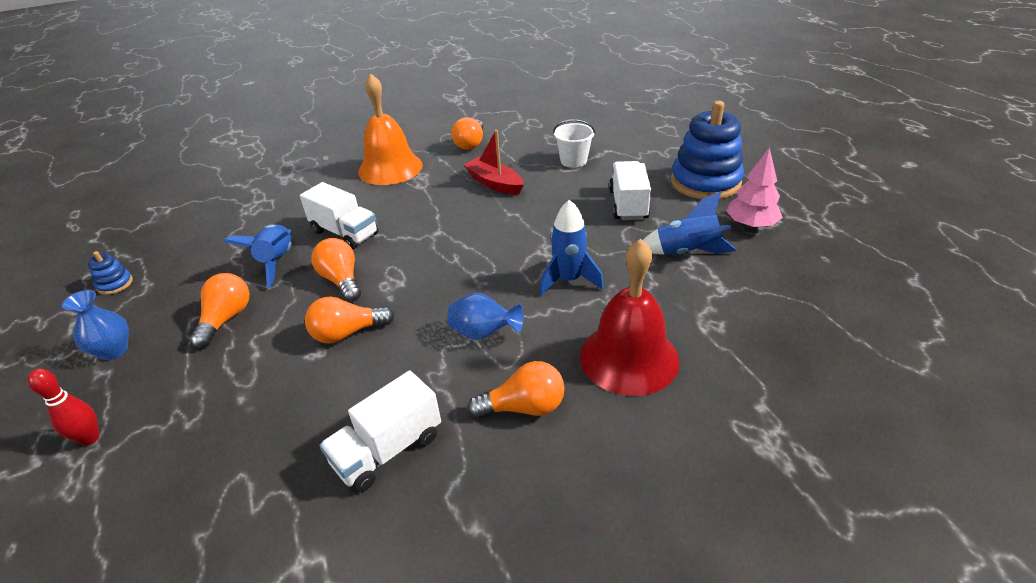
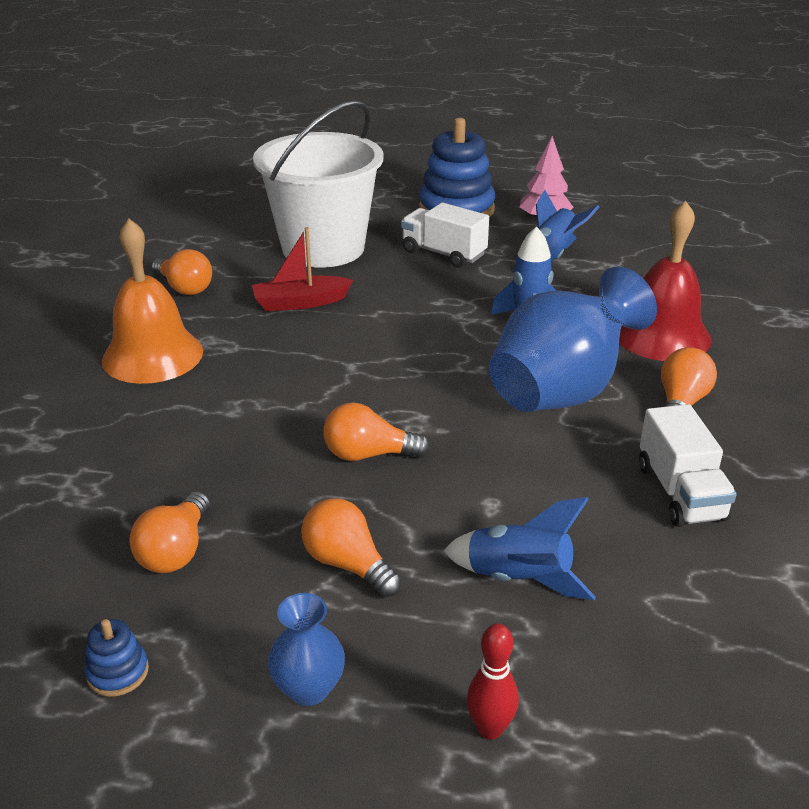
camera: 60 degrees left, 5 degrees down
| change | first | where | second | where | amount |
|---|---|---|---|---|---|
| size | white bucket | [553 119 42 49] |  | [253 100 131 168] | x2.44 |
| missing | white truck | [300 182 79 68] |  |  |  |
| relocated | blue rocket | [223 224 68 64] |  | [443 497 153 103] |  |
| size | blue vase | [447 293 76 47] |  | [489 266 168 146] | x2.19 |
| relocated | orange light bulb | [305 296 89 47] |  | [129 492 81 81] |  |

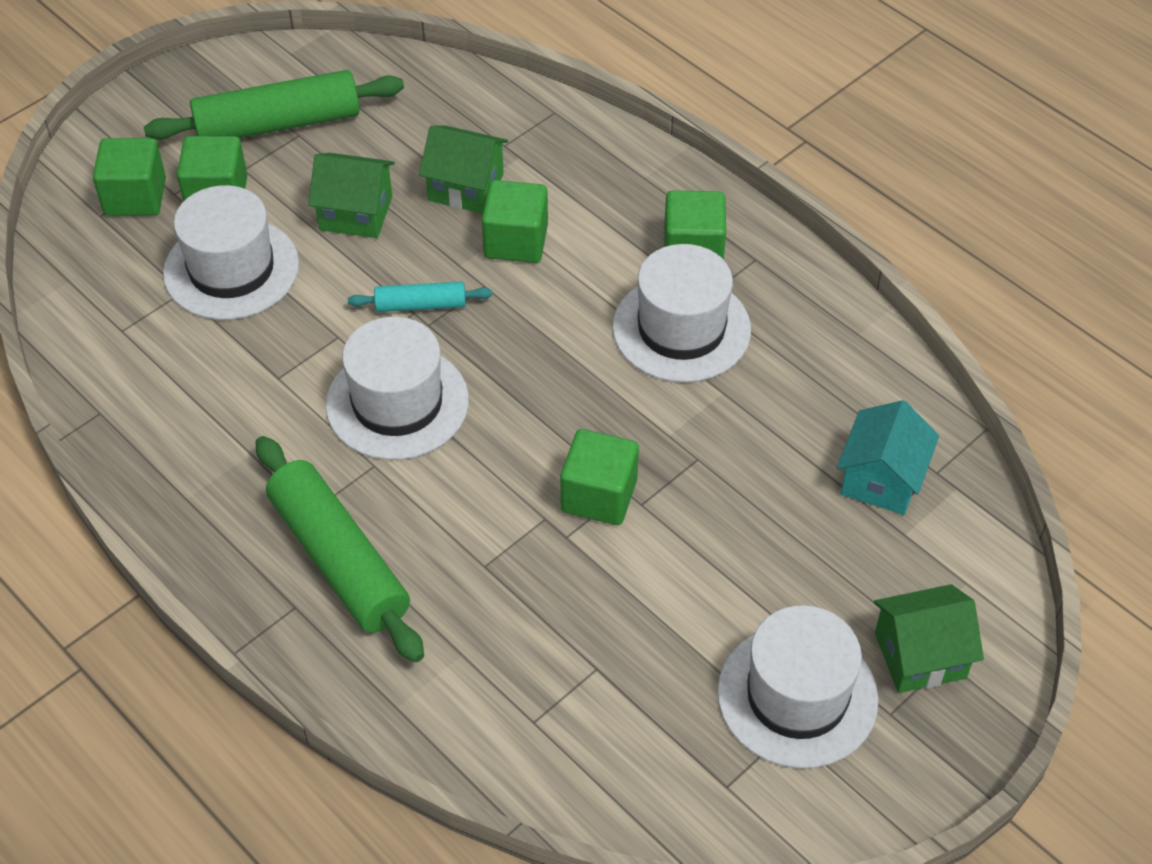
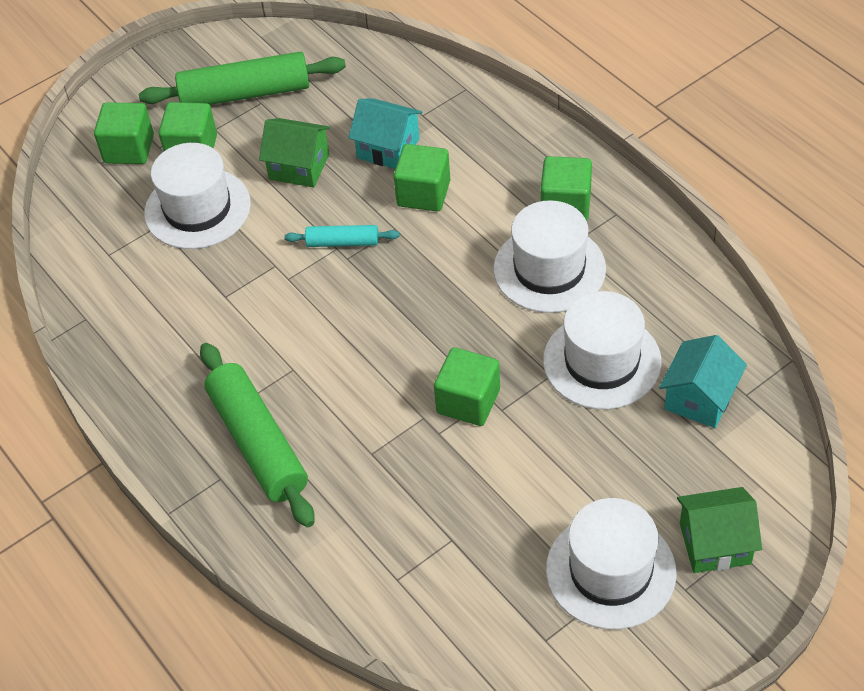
camera: 10 degrees right, 0 degrees up
| change | first | where | second | where | amount |
|---|---|---|---|---|---|
| colour | green house | [419 125 89 89] | turquoise house | [348 98 75 71] |  |
| relocated | white hat | [326 317 143 143] |  | [543 291 119 118] |  |

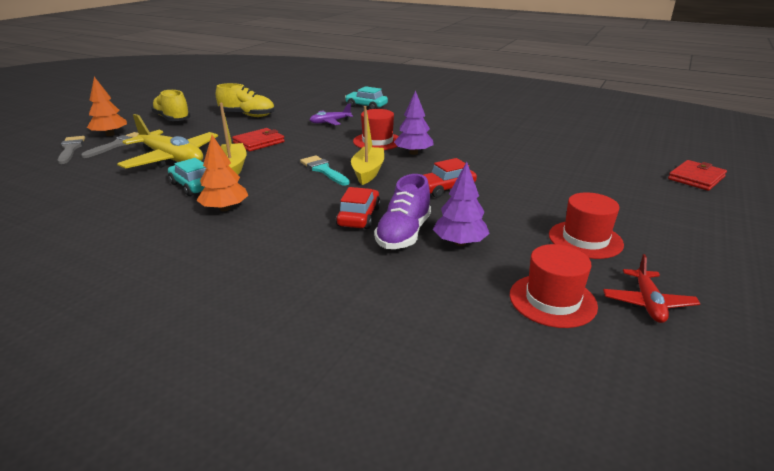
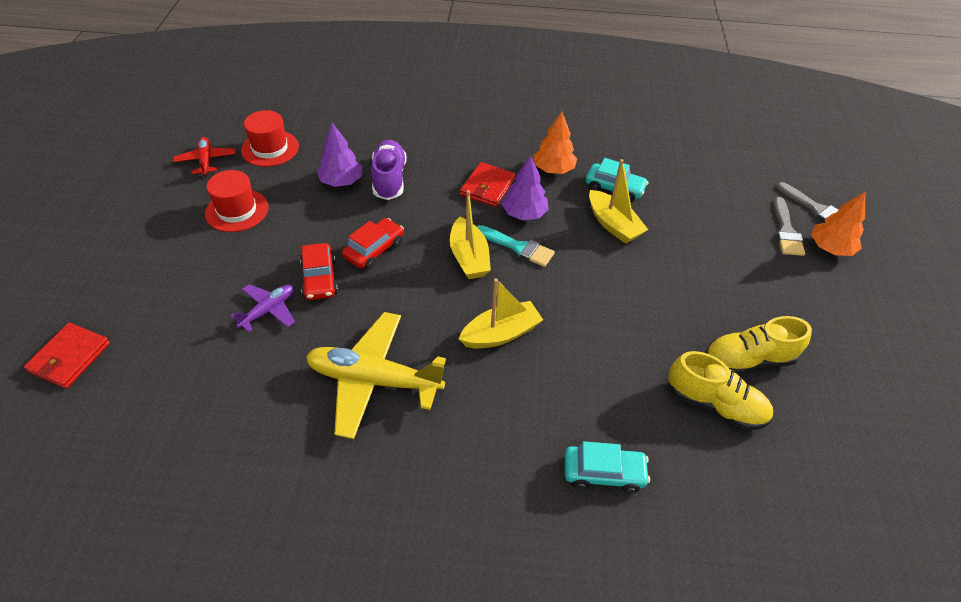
camera: 155 degrees right, 20 degrees up
| change | first | where | second | where | amount |
|---|---|---|---|---|---|
| relocated | yellow shoe | [151 90 40 31] |  | [668 351 105 79] |  |
| relocated | purple tree | [394 90 40 65] |  | [502 155 47 65] |  |
| relocated | purple plane | [310 103 43 23] |  | [230 284 65 48] |  |
| exchanged | red hat | [353 109 46 41] | yellow boat | [459 278 84 71] |  |
| relocated | yellow plane | [117 114 101 55] |  | [306 312 140 127] |  |
| relocated | red wallet | [232 128 53 23] |  | [460 162 56 45] |  |
| relocated | red car | [336 187 45 42] |  | [300 243 38 57] |  |

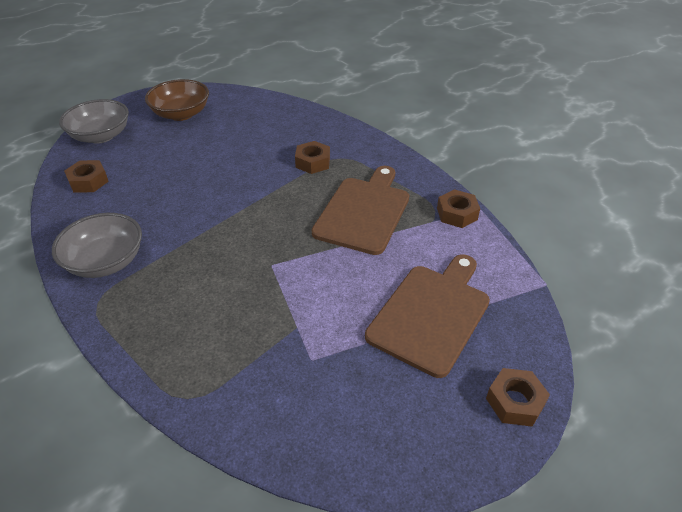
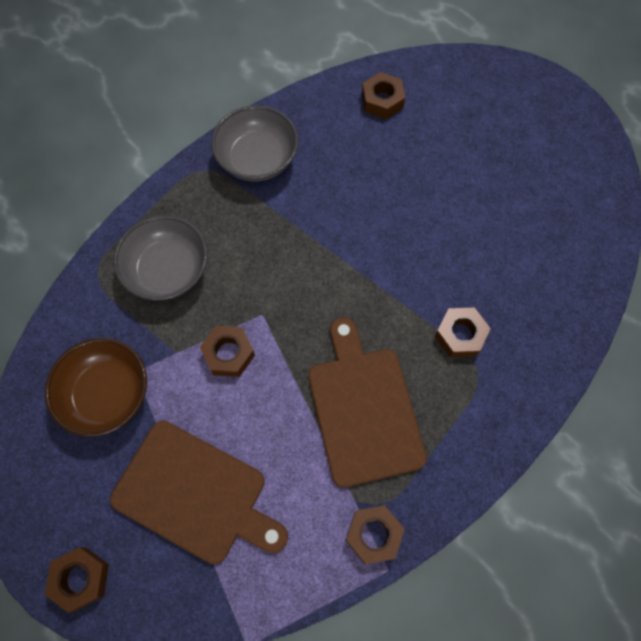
camera: 85 degrees right, 25 degrees up
| change | first | where | second | where | amount |
|---|---|---|---|---|---|
| relocated | brown bowl | [145 79 64 42] |  | [45 338 102 99] |  |
| relocated | grey bowl | [59 99 70 45] |  | [113 215 95 86] |  |
| spun | brown cutting board | [312 166 97 89] |  | [309 317 118 171] | 120 degrees counterclockwise |
| appeared |  |  | brown nut | [200 326 55 51] |  |

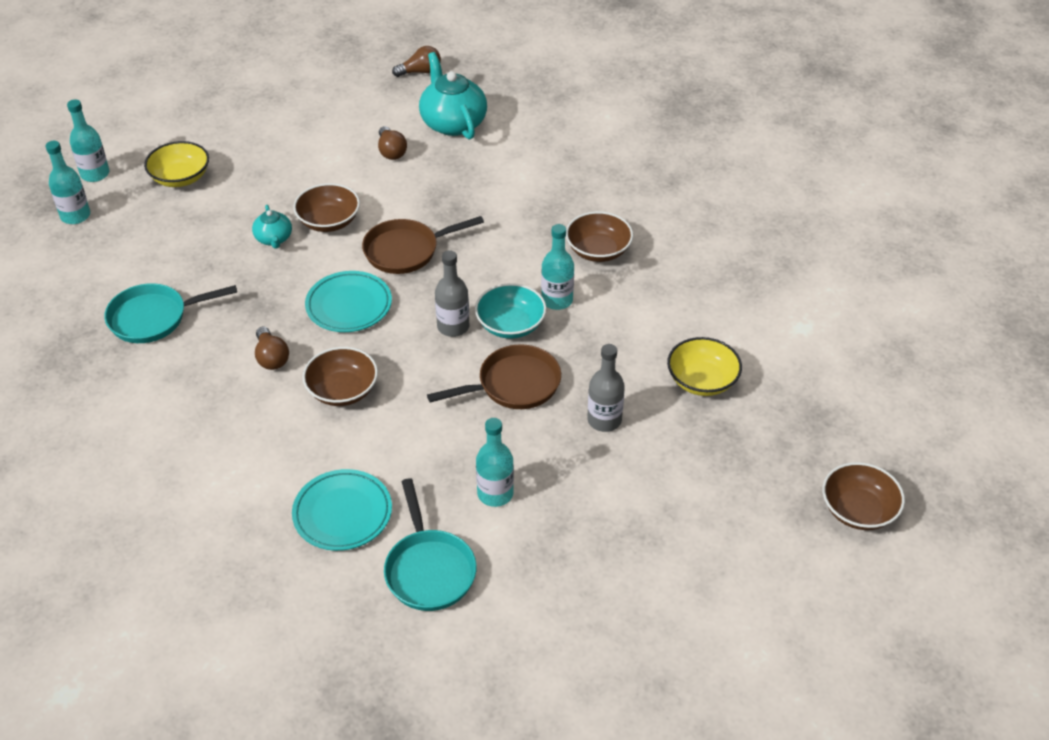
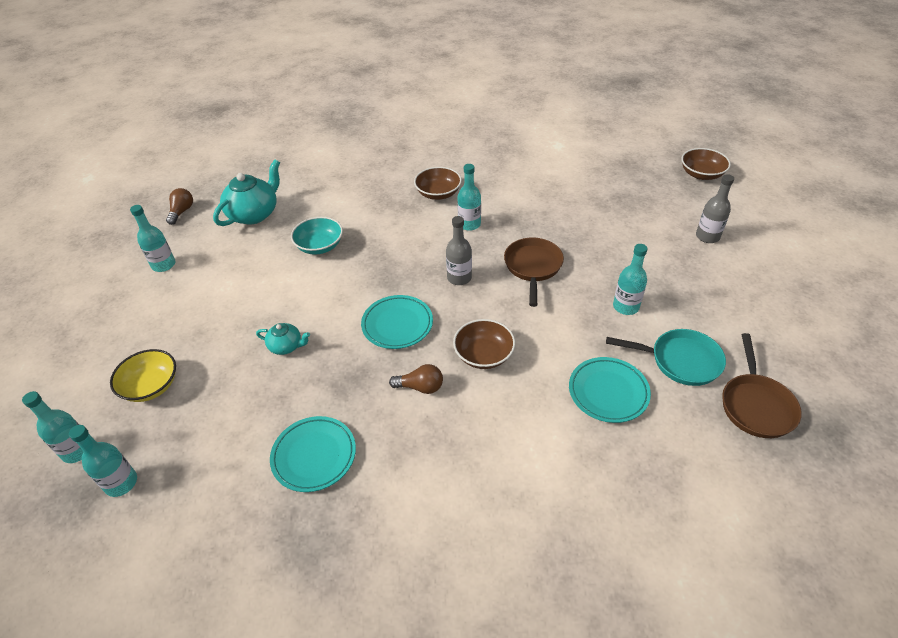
camera: 60 degrees left, 0 degrees up
| change | first | where | second | where | amount |
|---|---|---|---|---|---|
| spun | turquoise teapot | [419 52 68 88] |  | [213 160 67 66] | 120 degrees clockwise |
| missing | brown light bulb | [378 126 29 34] |  |  |  |
| missing | brown bowl | [293 183 67 49] |  |  |  |
| relocated | brown pan | [362 216 122 58] |  | [722 333 80 105] |  |
| exchanged | turquoise pan | [104 283 133 60] | turquoise plate | [270 416 86 76] |  |
| relocated | turquoise bowl | [475 283 71 56] |  | [291 217 52 38] |  |
| missing | yellow bowl | [667 337 75 59] |  |  |  |
| relocated | grey bottle | [587 344 38 88] |  | [696 174 38 69] |  |
| appeared |  |  | turquoise bottle | [130 205 46 67] |  |

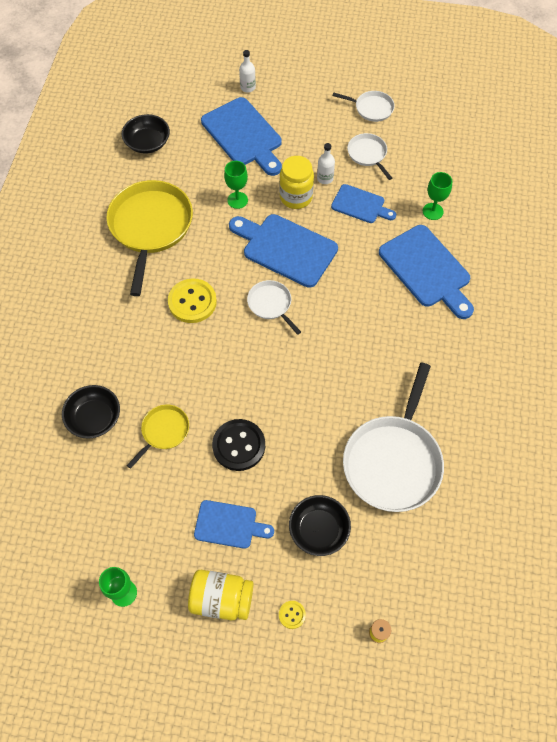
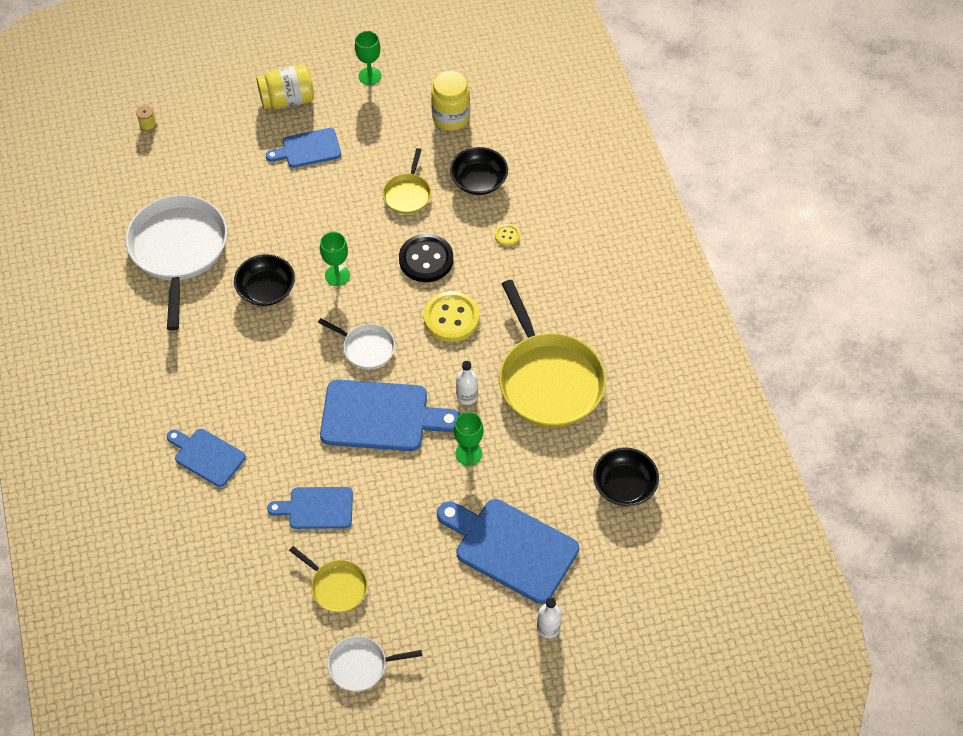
camera: 155 degrees right, 5 degrees down
| change | first | where | second | where | amount |
|---|---|---|---|---|---|
| colour | white pan | [347 133 45 47] | yellow pan | [289 546 79 67] |  |
| relocated | white bottle | [317 143 18 41] |  | [456 361 22 44] |  |
| relocated | yellow jar | [279 156 35 53] |  | [431 71 39 60] |  |
| relocated | green goblet | [423 172 29 48] |  | [320 232 30 54] |  |
| size | blue cutting board | [379 225 95 94] |  | [167 429 79 58] | x0.59 |
| relocated | black button | [212 419 53 52] |  | [399 234 54 48] |  |
| relocated | black bowl | [289 495 62 61] |  | [234 254 61 52] |  |
| relocated | yellow button | [279 601 27 28] |  | [495 224 25 22] |  |

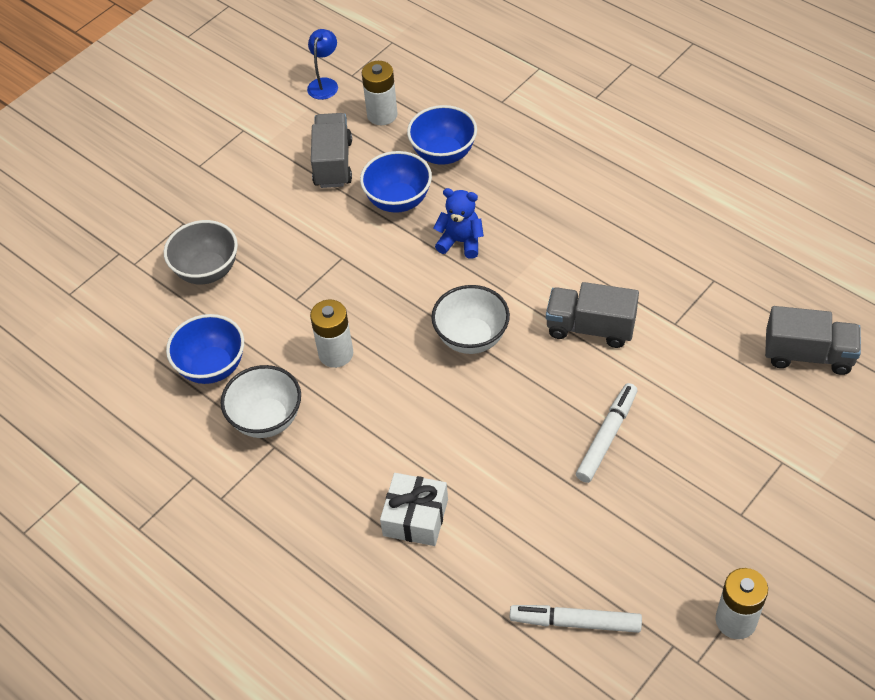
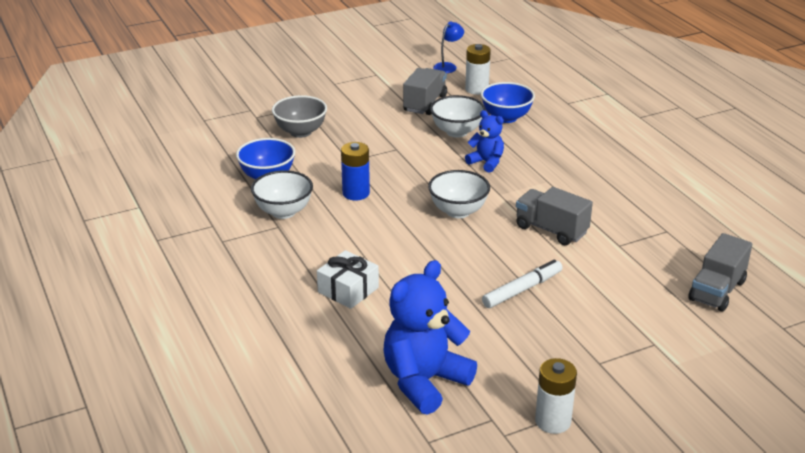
camera: 20 degrees right, 20 degrees down
| change | first | where | second | where | amount |
|---|---|---|---|---|---|
| colour | blue bowl | [360 151 72 62] | white bowl | [430 95 55 43] |  |
| colour | white battery | [310 299 43 69] | blue battery | [341 142 29 58] |  |
| spun | grey truck | [765 306 96 69] |  | [688 233 64 79] | 90 degrees clockwise |
| exchanged | white marker | [510 605 132 28] | blue teddy bear | [384 260 93 155] |  |

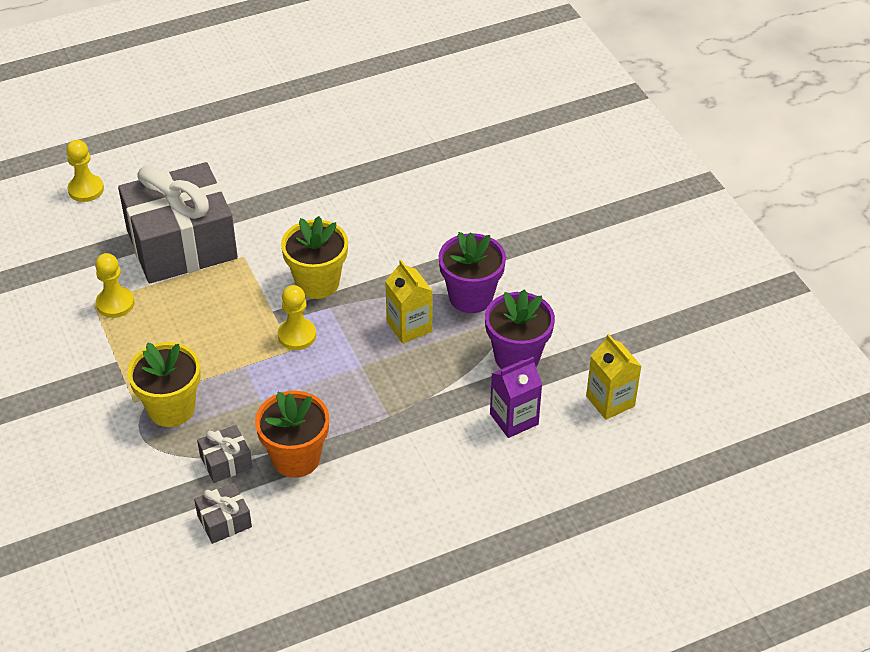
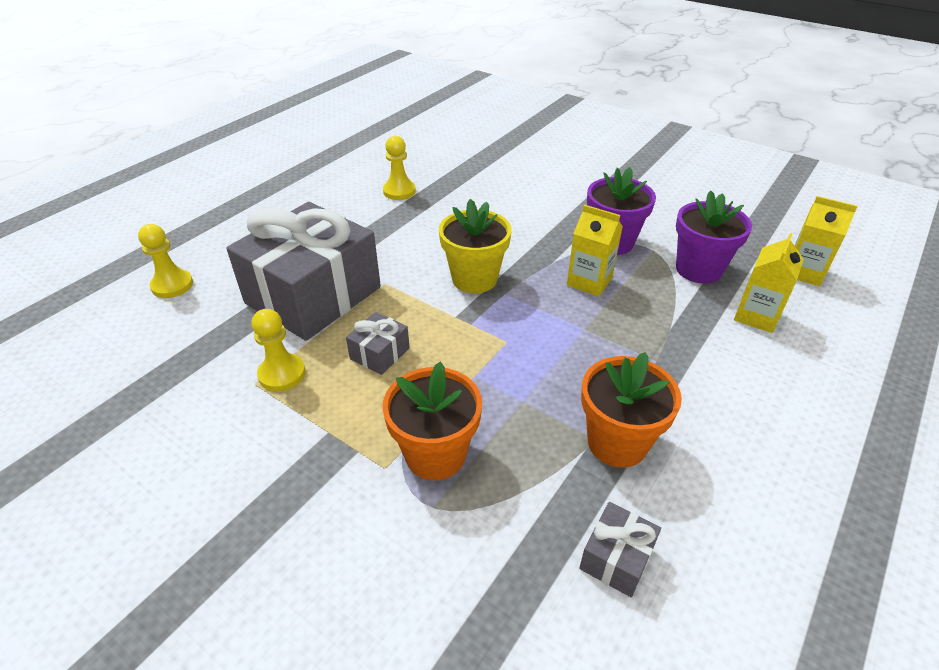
camera: 30 degrees left, 5 degrees down
| change | first | where | second | where | amount |
|---|---|---|---|---|---|
| relocated | yellow pawn | [278 285 38 65] |  | [383 136 33 64] |  |
| colour | yellow flower pot | [127 342 74 85] | orange flower pot | [382 361 100 119] |  |
| colour | purple carton | [490 357 53 81] | yellow carton | [734 233 70 100] |  |
| relocated | grey gift | [197 425 56 58] |  | [346 312 64 63] |  |

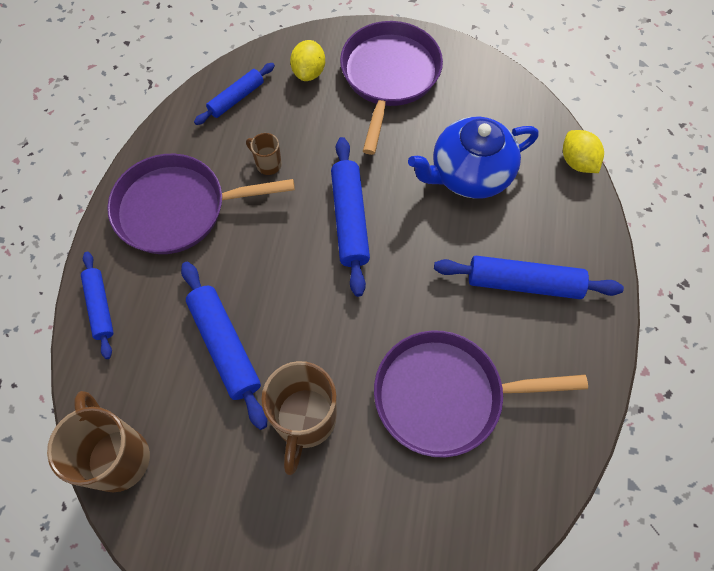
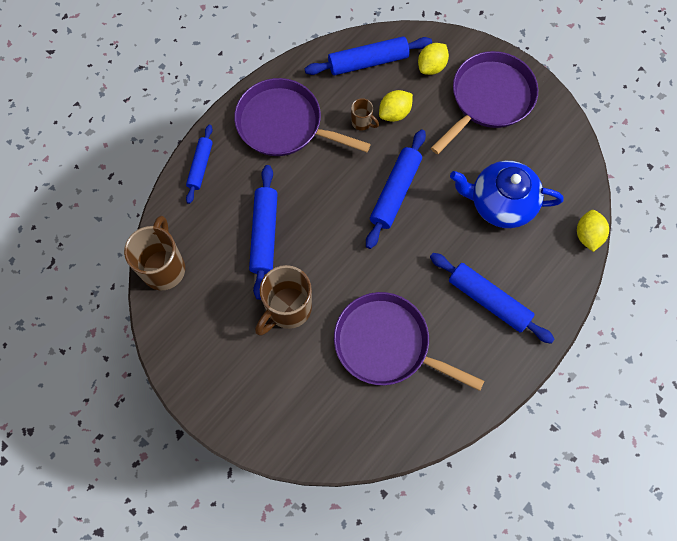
camera: 30 degrees right, 5 degrees up
| change | first | where | second | where | amount |
|---|---|---|---|---|---|
| size | blue rolling pin | [194 63 81 62] |  | [305 36 127 39] | x1.57 |
| spun | brown mug | [246 133 36 42] |  | [351 98 28 33] | 150 degrees clockwise |
| appeared |  |  | yellow lemon | [379 90 34 32] |  |

